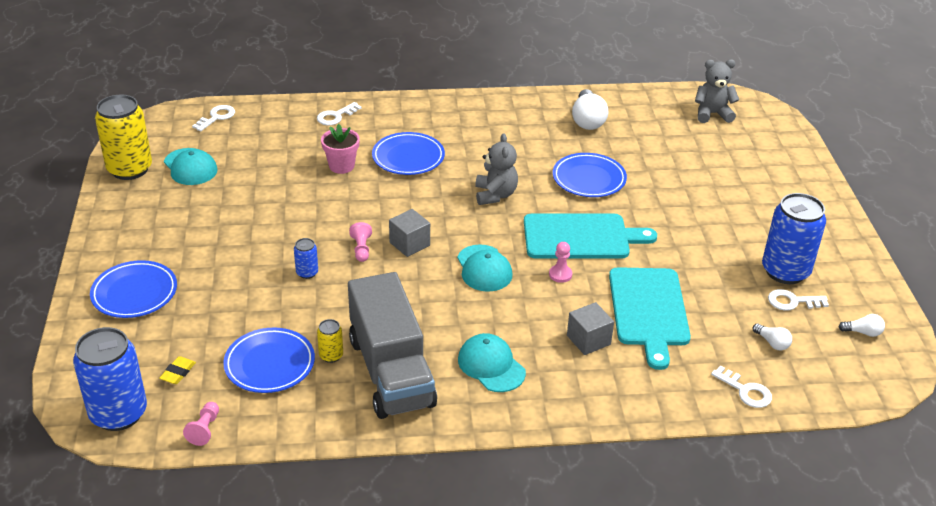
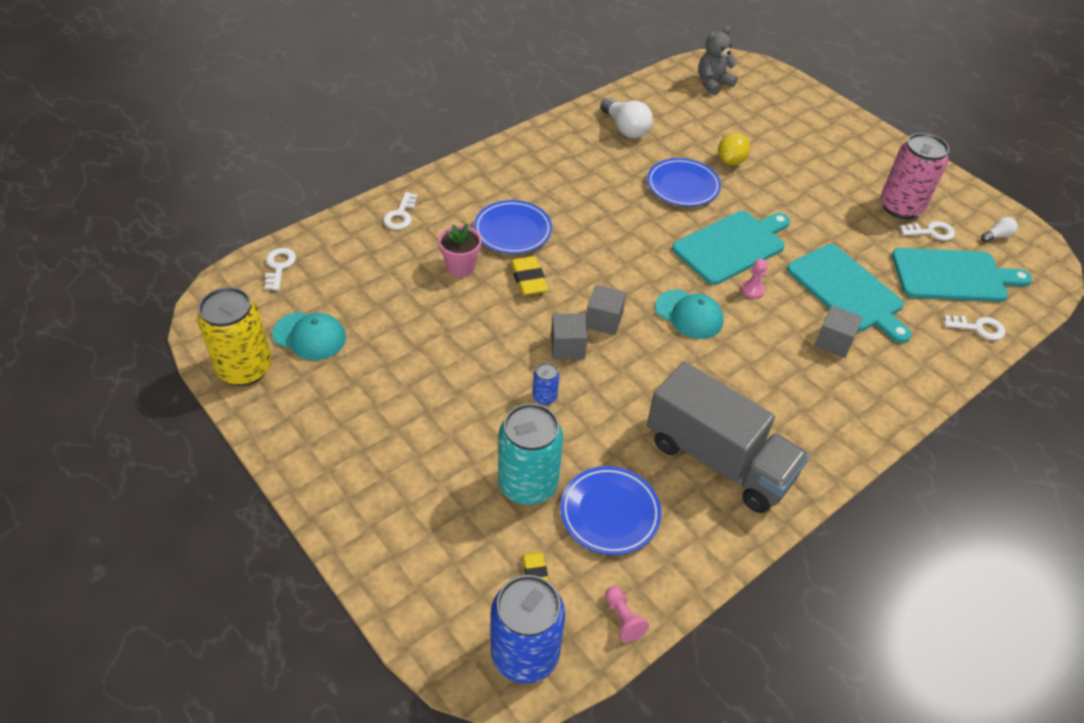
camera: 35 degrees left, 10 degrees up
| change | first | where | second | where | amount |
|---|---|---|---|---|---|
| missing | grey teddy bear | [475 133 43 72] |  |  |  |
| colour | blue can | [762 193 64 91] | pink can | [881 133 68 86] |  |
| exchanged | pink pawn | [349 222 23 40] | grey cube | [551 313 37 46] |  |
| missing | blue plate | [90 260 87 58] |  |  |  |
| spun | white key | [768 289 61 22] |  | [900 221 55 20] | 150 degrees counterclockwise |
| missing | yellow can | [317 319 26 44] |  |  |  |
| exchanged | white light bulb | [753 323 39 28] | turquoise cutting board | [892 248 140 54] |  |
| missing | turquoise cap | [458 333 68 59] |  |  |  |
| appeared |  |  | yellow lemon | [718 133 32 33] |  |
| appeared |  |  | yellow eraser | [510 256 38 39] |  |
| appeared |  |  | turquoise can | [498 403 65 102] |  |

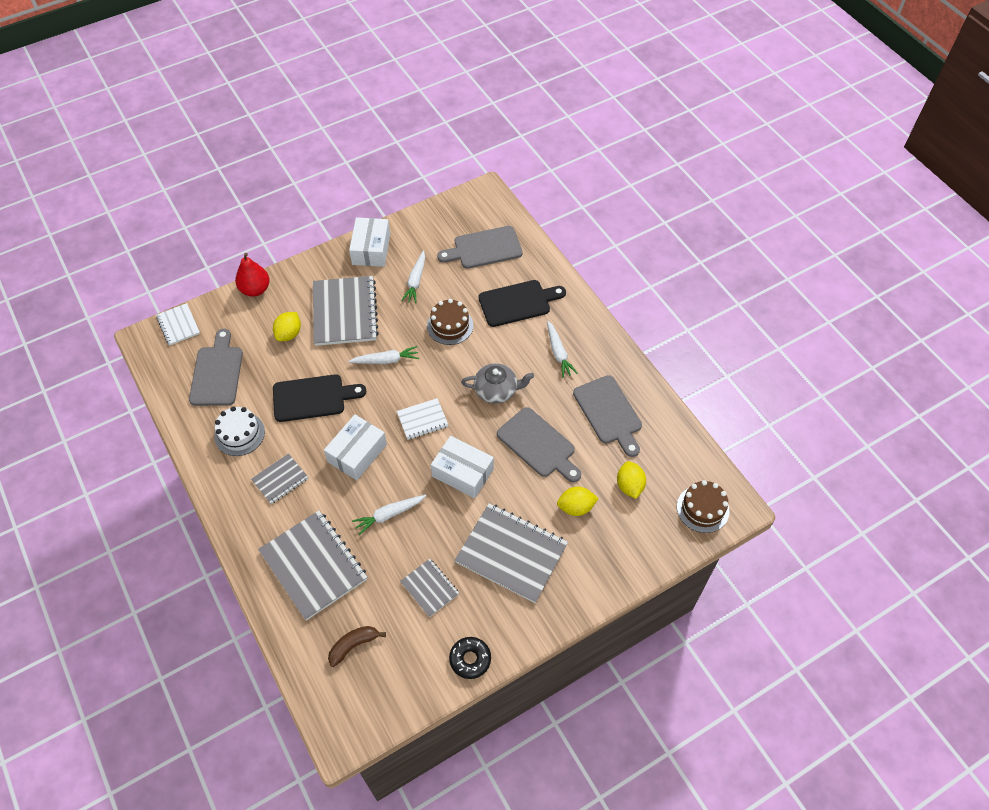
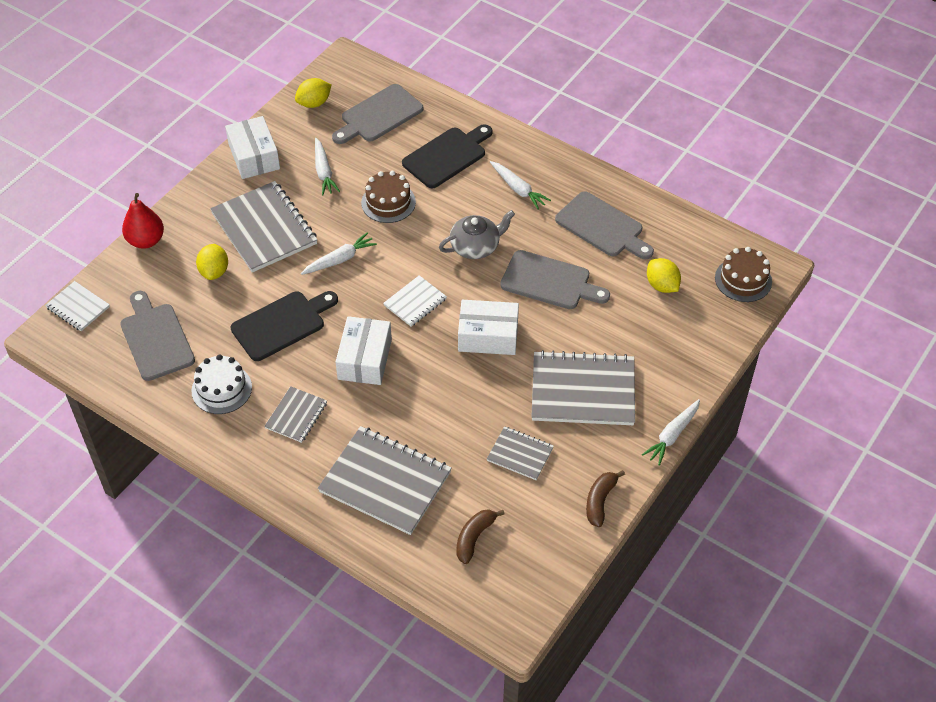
camera: 25 degrees left, 5 degrees down
| change | first | where | second | where | amount |
|---|---|---|---|---|---|
| relocated | yellow lemon | [557 487 42 29] |  | [295 78 37 30] |  |
| relocated | white carrot | [352 495 74 40] |  | [642 399 58 67] |  |
| exchanged | black donut | [449 637 42 42] | brown banana | [586 470 39 57] |  |

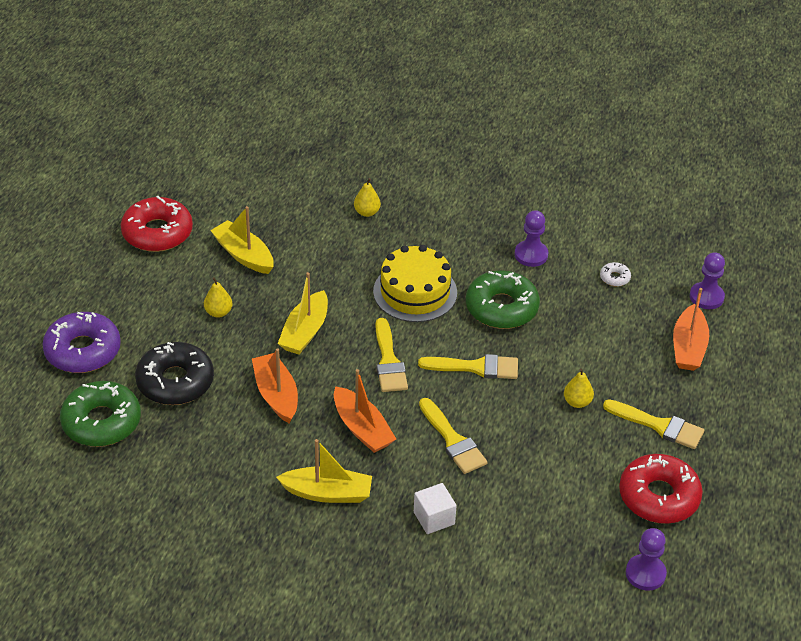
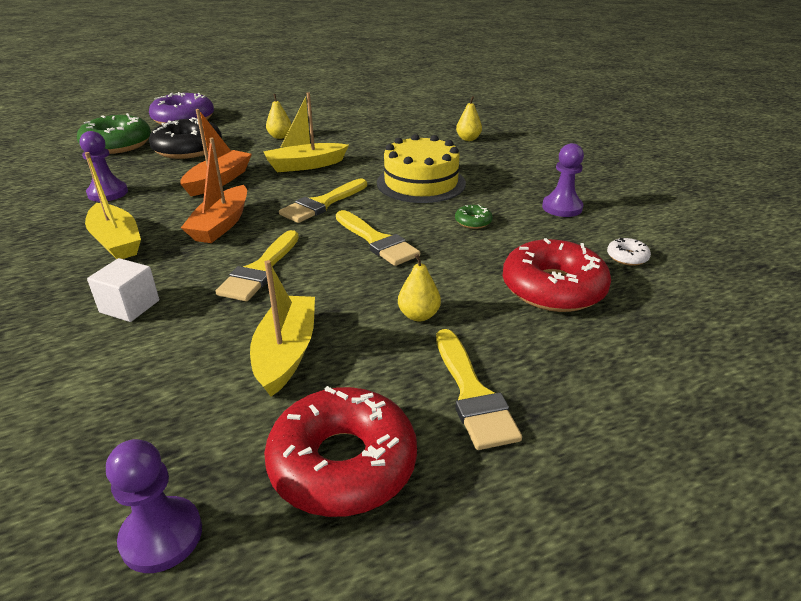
camera: 50 degrees right, 10 degrees down
| change | first | where | second | where | amount |
|---|---|---|---|---|---|
| relocated | red donut | [121 196 72 56] |  | [503 238 108 74] |  |
| relocated | yellow boat | [210 206 64 68] |  | [250 260 65 137] |  |
| relocated | purple pawn | [690 252 35 57] |  | [80 131 48 71] |  |
| size | green donut | [466 270 74 59] |  | [455 204 38 25] | x0.43 |
| missing | orange boat | [673 288 36 83] |  |  |  |

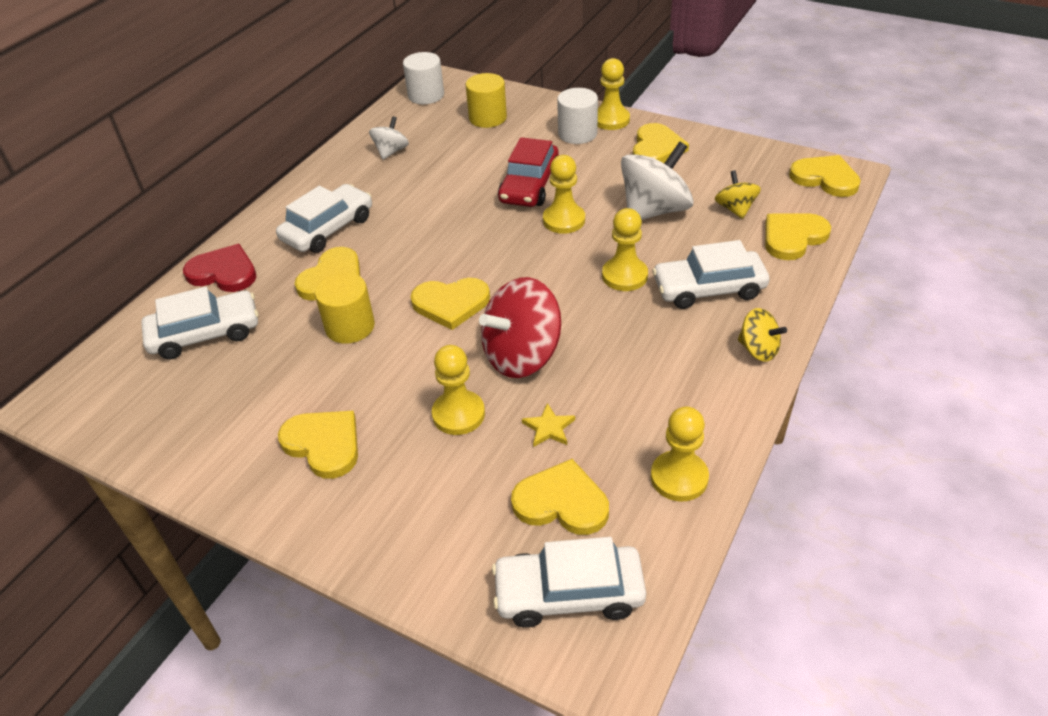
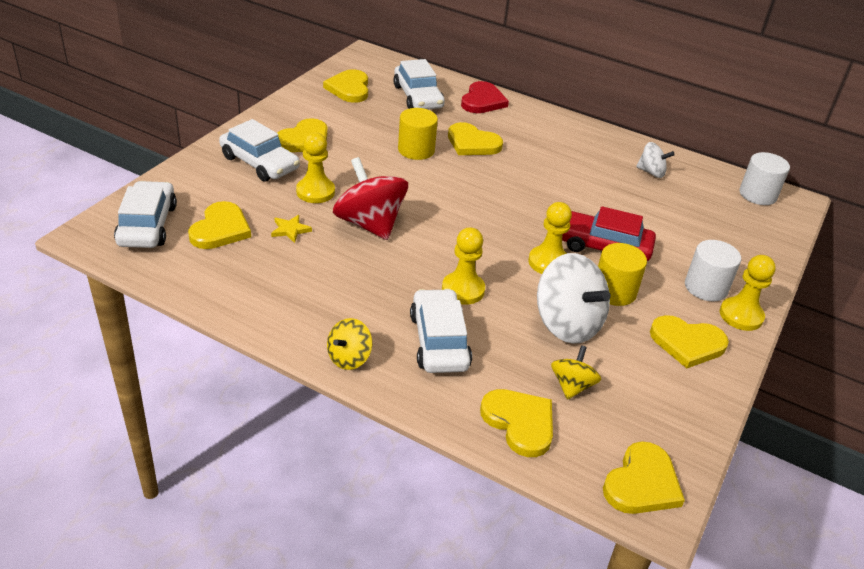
camera: 85 degrees right, 5 degrees down
| change | first | where | second | where | amount |
|---|---|---|---|---|---|
| relocated | yellow cylinder | [466 73 41 55] |  | [598 243 49 63] |  |
| spun | yellow spinning top | [715 170 46 49] |  | [551 345 50 55] | 60 degrees counterclockwise |
| relocated | white car | [276 184 96 69] |  | [219 119 81 63] |  |
| relocated | yellow heart | [411 278 79 52] |  | [323 69 45 34] |  |
| missing | yellow pawn | [651 406 58 96] |  |  |  |

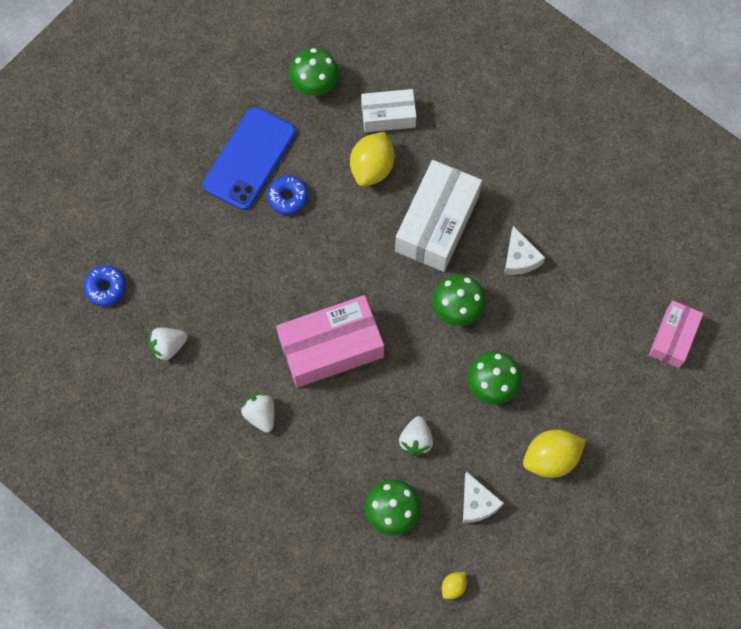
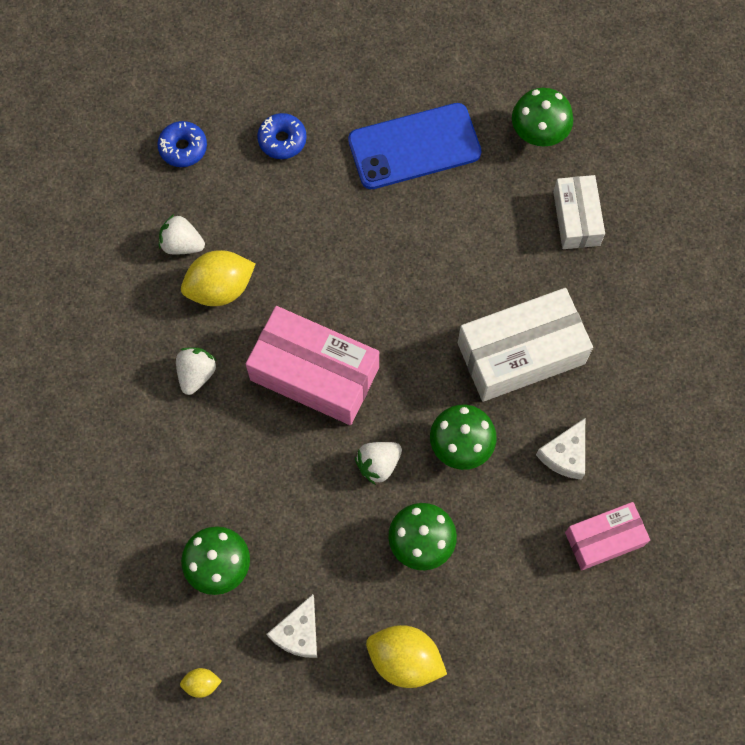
camera: 45 degrees right, 0 degrees up
| change | first | where | second | where | amount |
|---|---|---|---|---|---|
| spun | white box | [361 89 56 43] |  | [553 175 52 74] | 45 degrees clockwise |
| relocated | yellow lemon | [350 132 44 54] |  | [181 250 75 56] |  |
| relocated | blue donut | [267 176 41 39] |  | [257 113 50 46] |  |
| relocated | pink box | [649 301 54 67] |  | [565 502 85 68] |  |
| relocated | white strawberry | [399 416 34 40] |  | [355 442 47 43] |  |

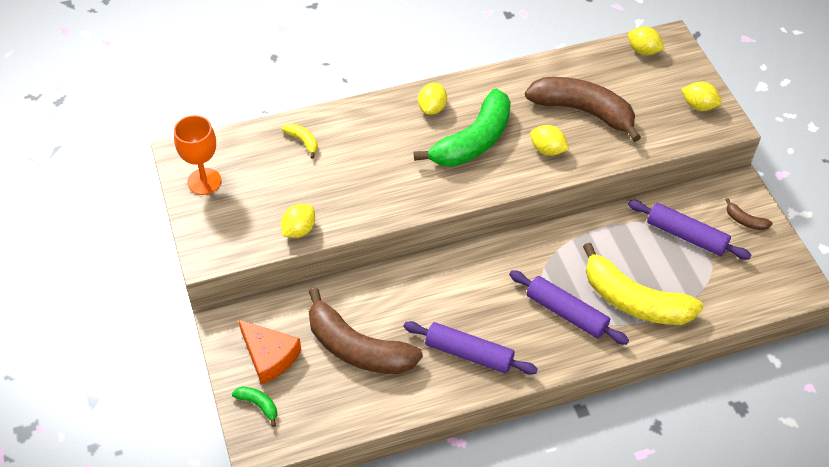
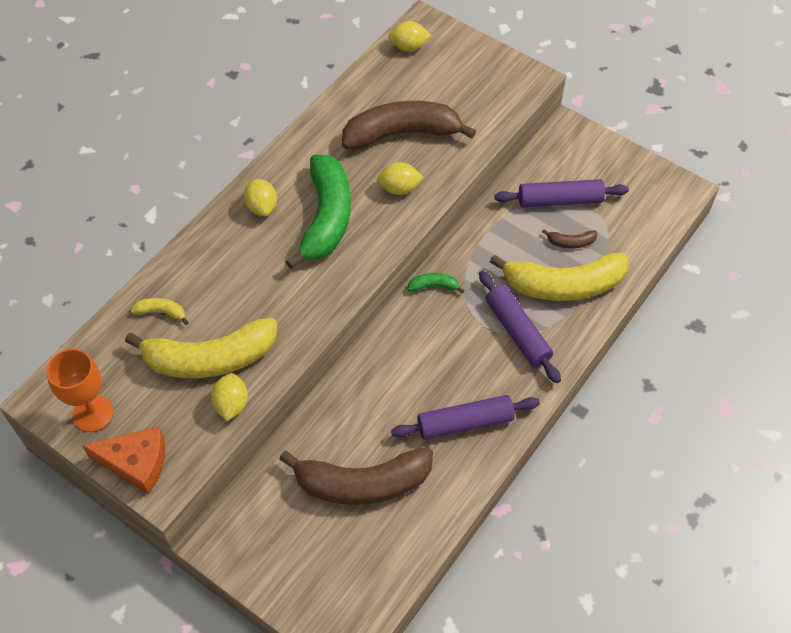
camera: 35 degrees left, 5 degrees up
| change | first | where | second | where | amount |
|---|---|---|---|---|---|
| missing | yellow lemon | [681 82 41 29] |  |  |  |
| relocated | brown banana | [725 198 47 32] |  | [542 229 55 19] |  |
| spun | purple rolling pin | [509 270 120 75] |  | [479 271 82 112] | 60 degrees clockwise |
| relocated | orange cheese | [238 319 63 66] |  | [82 426 83 68] |  |
| relocated | green banana | [232 387 45 40] |  | [407 273 58 20] |  |
| appeared |  |  | yellow banana | [125 318 152 60] |  |

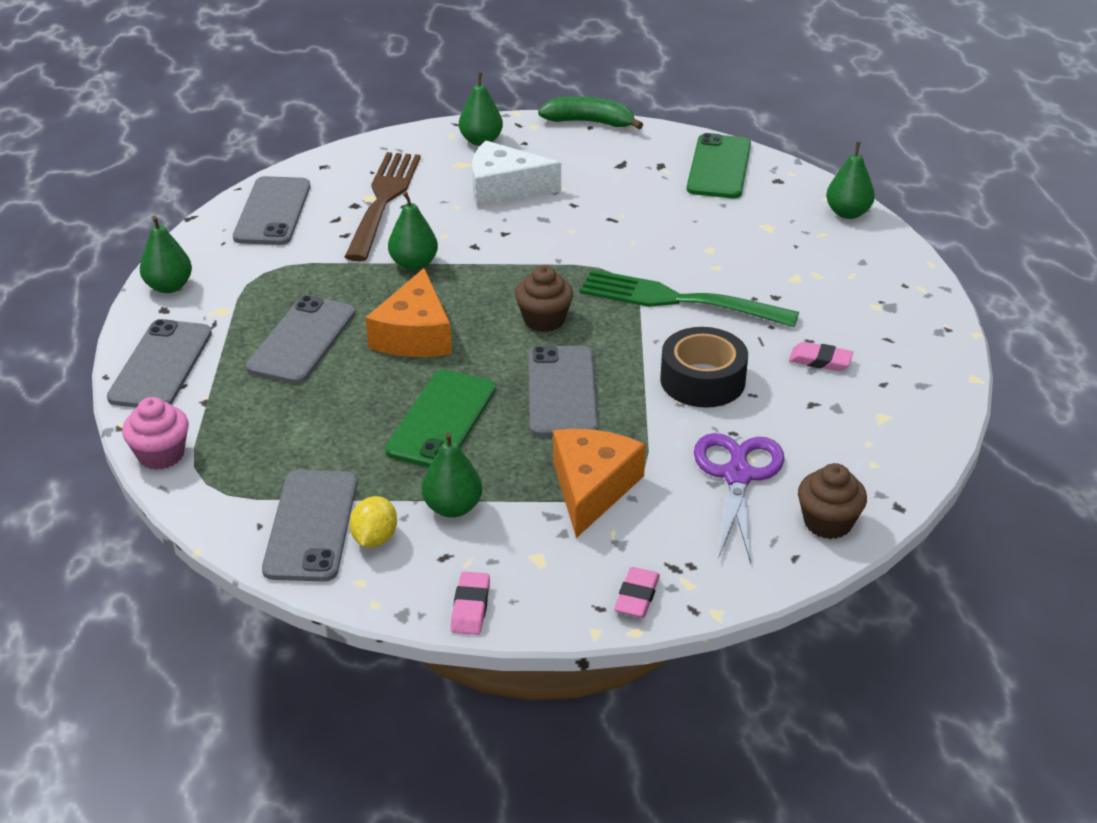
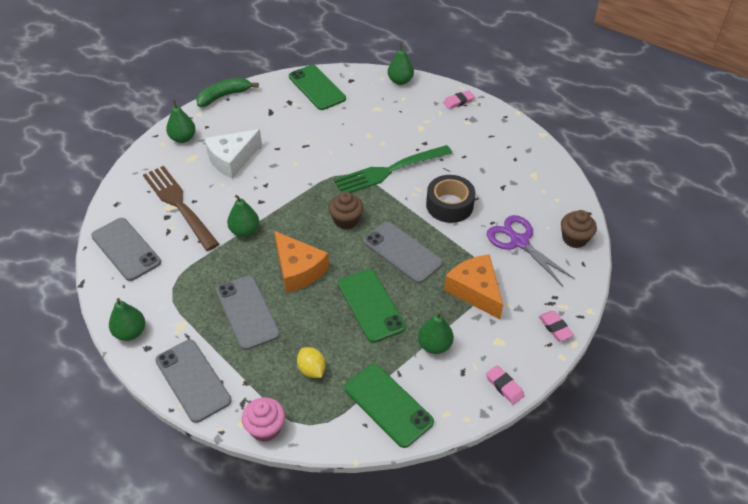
camera: 45 degrees left, 10 degrees up
| change | first | where | second | where | amount |
|---|---|---|---|---|---|
| relocated | pink eraser | [789 342 64 29] |  | [443 90 32 19] |  |
| colour | grey phone | [262 470 95 112] | green phone | [344 364 90 84] |  |
| relocated | yellow lemon | [349 496 48 51] |  | [297 347 29 31] |  |

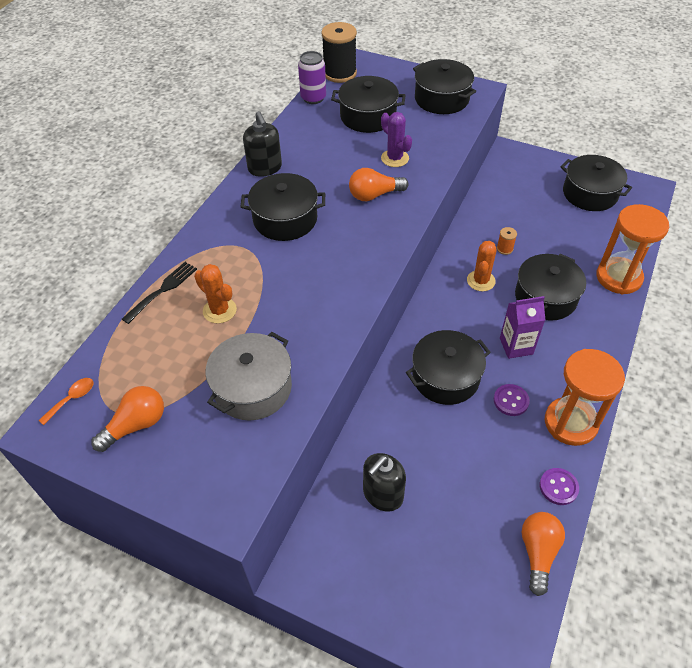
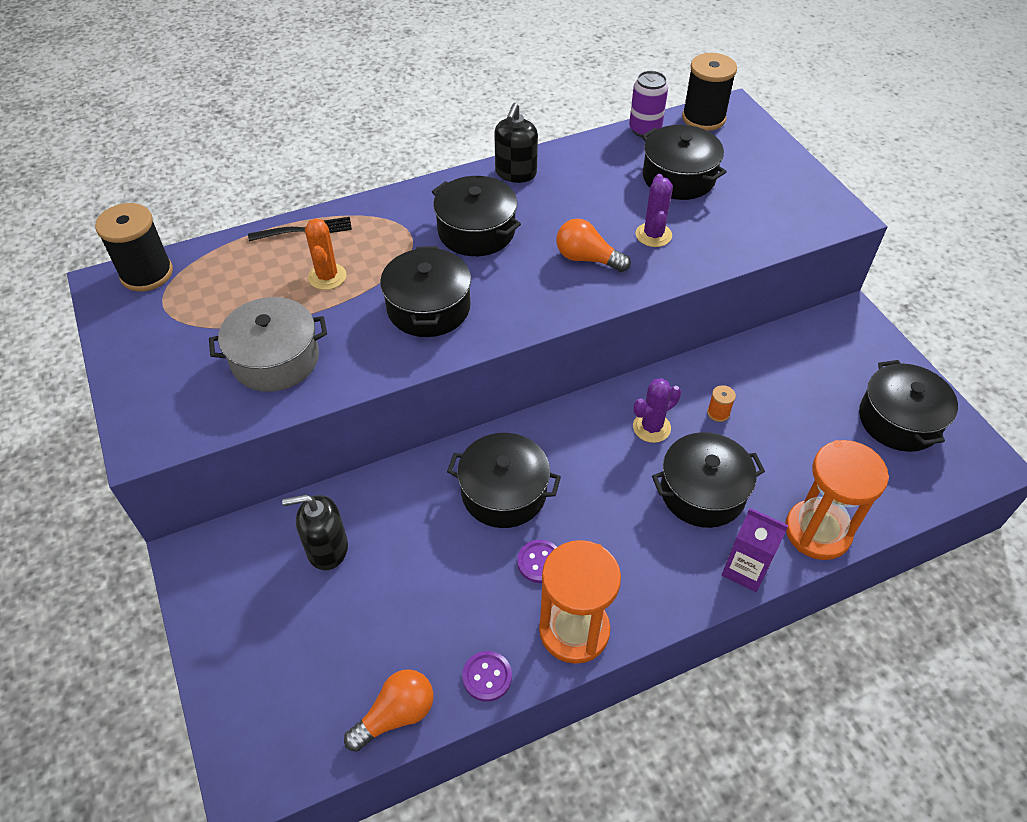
camera: 40 degrees right, 0 degrees up
| change | first | where | second | where | amount |
|---|---|---|---|---|---|
| relocated | black pot | [413 59 63 55] |  | [380 246 91 91] |  |
| colour | orange cactus | [467 241 30 50] | purple cactus | [633 378 48 65] |  |
| relocated | purple carton | [500 296 45 63] |  | [722 508 67 84] |  |
| exchanged | orange spoon | [39 378 54 47] | black spool | [95 203 78 89] |  |
| missing | orange light bulb | [91 386 73 66] |  |  |  |

